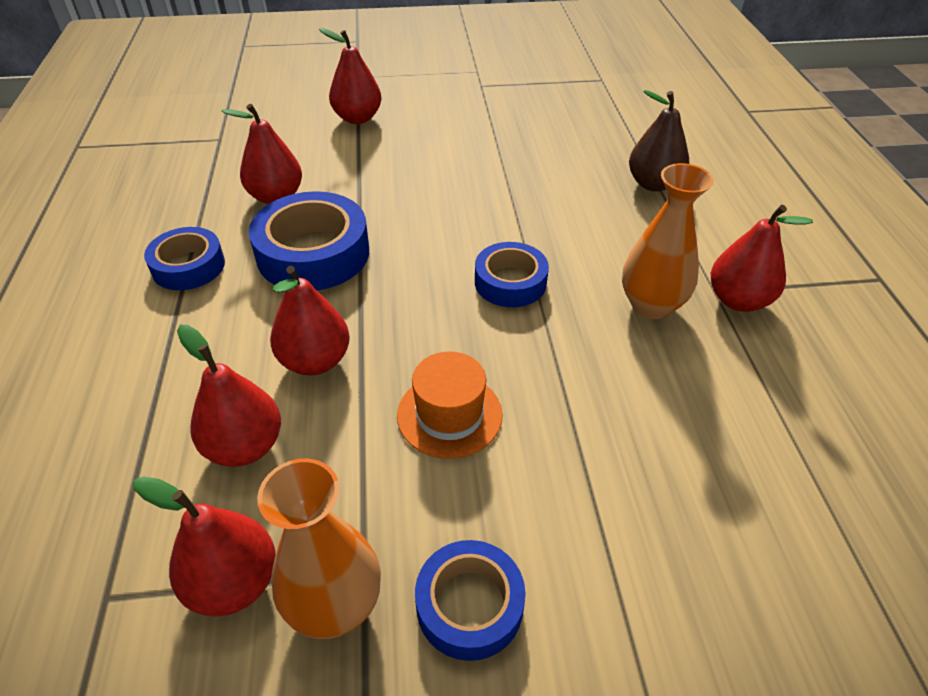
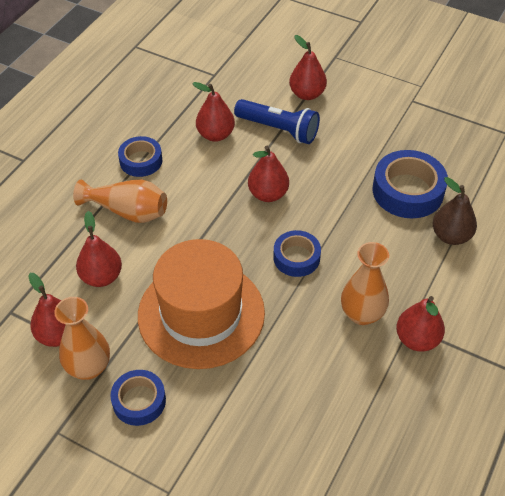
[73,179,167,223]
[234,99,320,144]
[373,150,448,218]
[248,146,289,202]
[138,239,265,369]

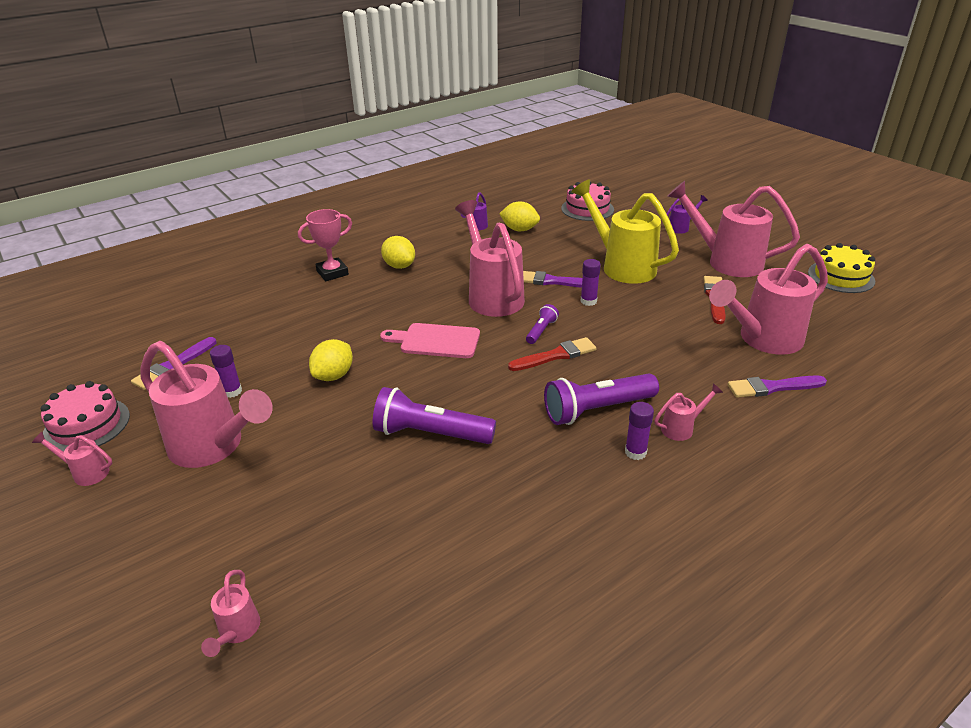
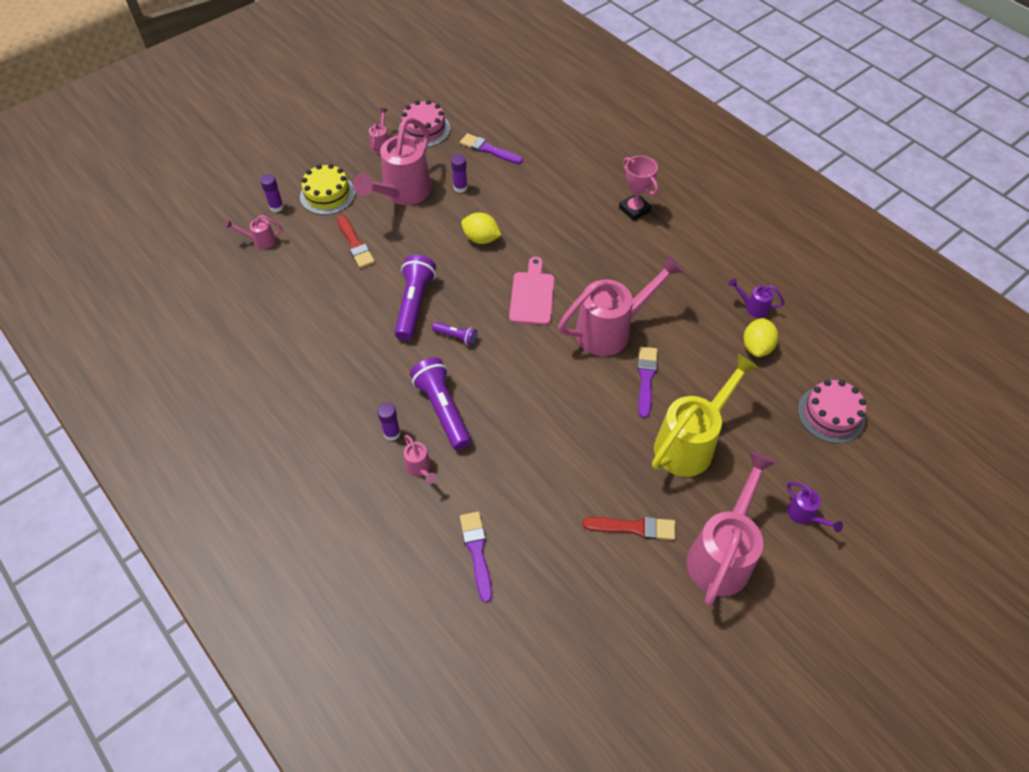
[381,236,415,269] (first image)
[709,244,828,355] (first image)
[337,215,375,268]
[432,322,477,346]
[260,174,284,212]
[300,164,355,215]

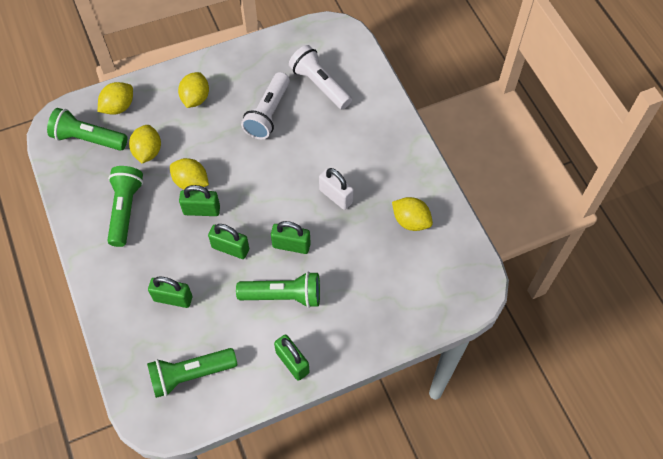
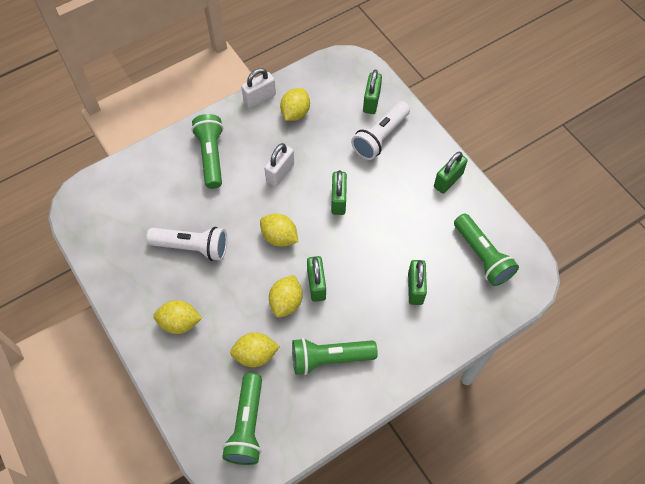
[241,68,276,108]
[260,214,298,247]
[363,70,382,114]
[191,114,223,189]
[351,101,410,160]

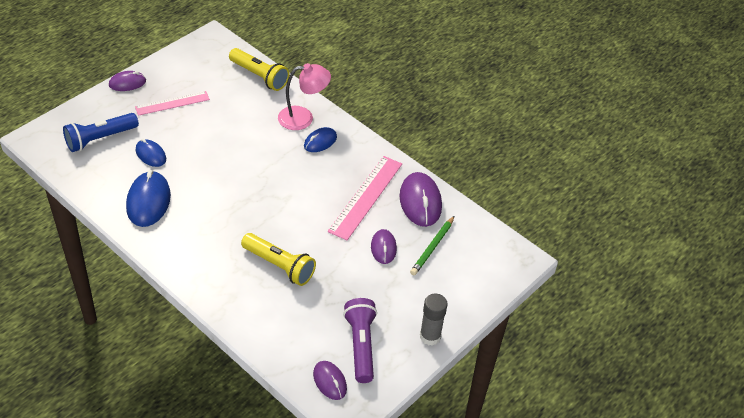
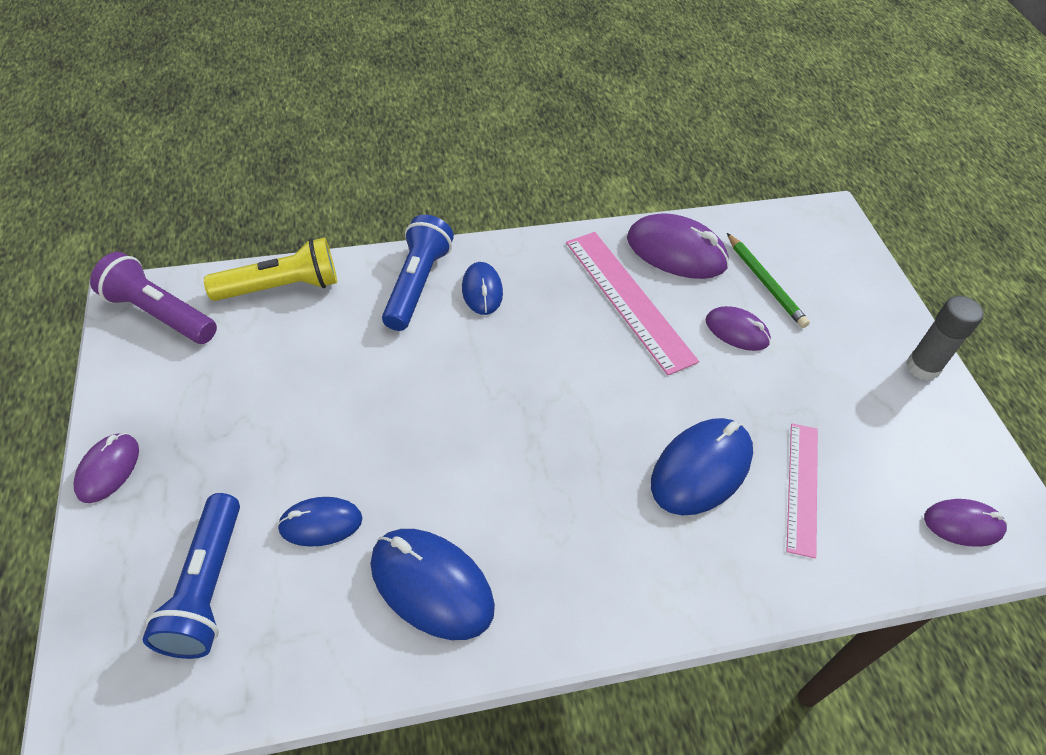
[786,423,818,559]
[90,252,217,344]
[651,418,753,515]
[382,215,454,331]

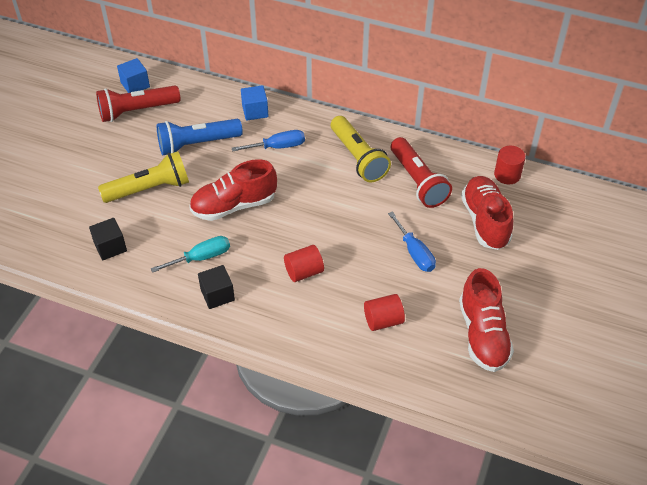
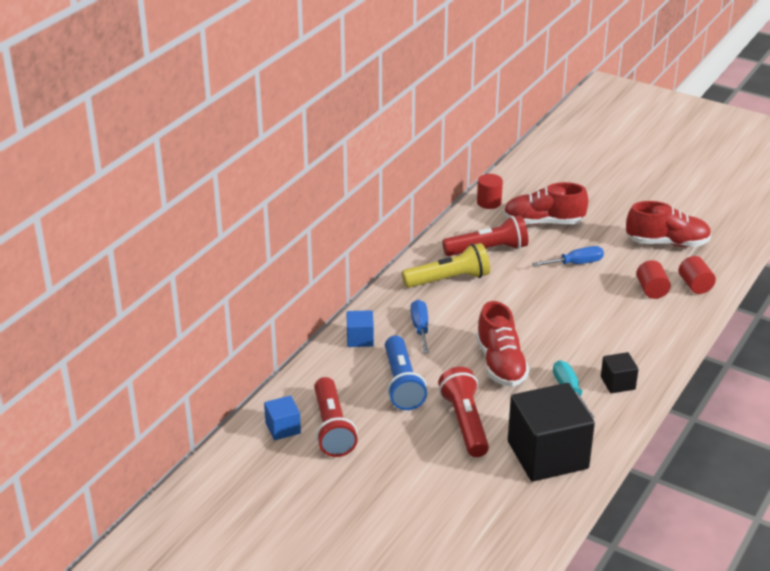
[679,256,716,294]
[438,367,489,457]
[508,383,595,482]

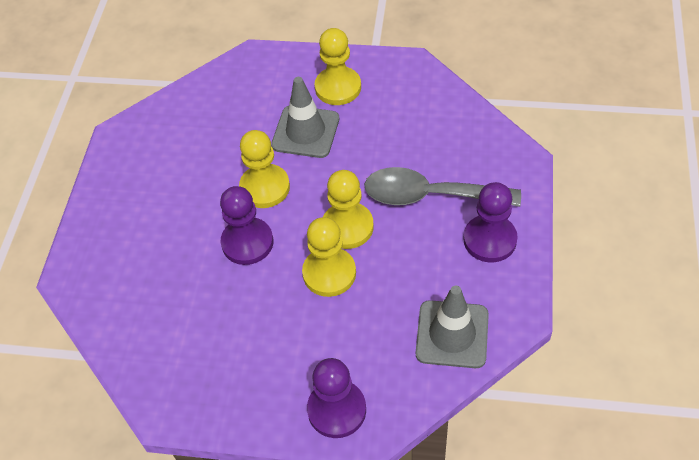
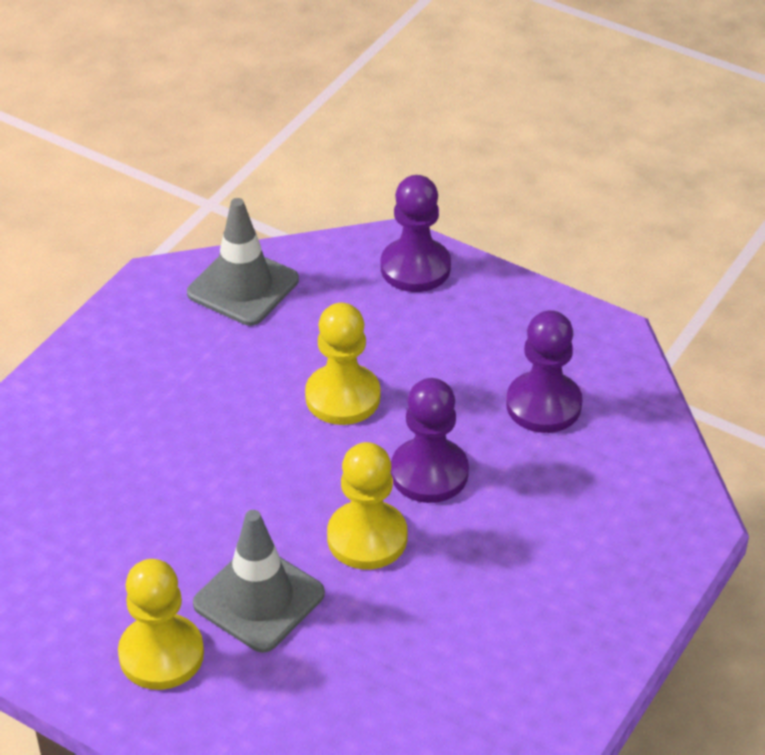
[323,170,374,249] (first image)
[364,167,521,207] (first image)
[506,310,582,433]

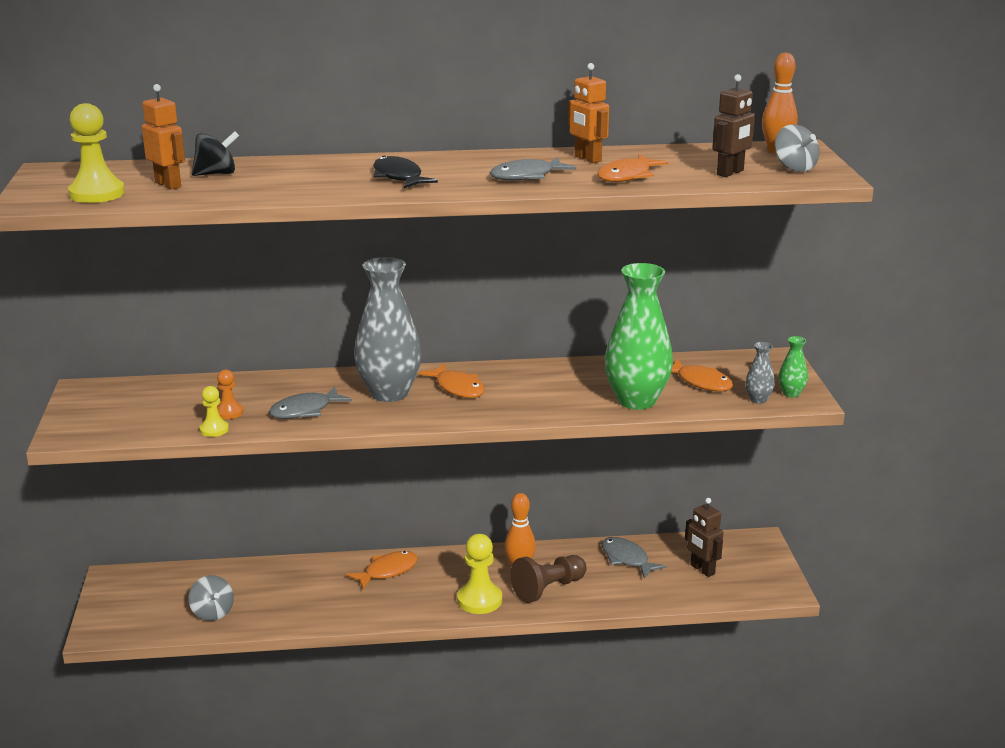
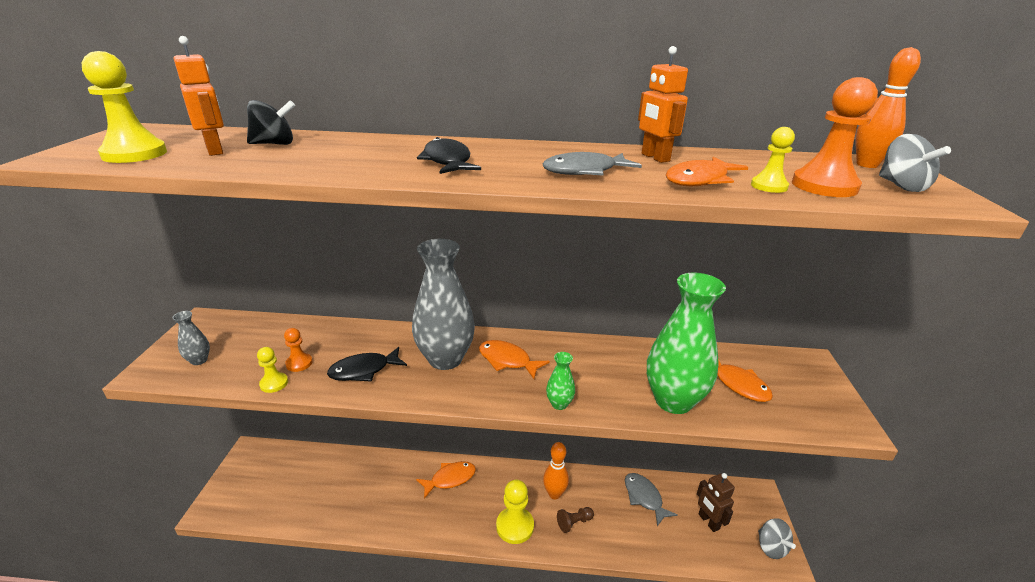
[751,127,795,193]
[758,518,796,559]
[172,311,210,365]
[546,352,575,410]
[792,77,878,197]
[327,347,407,382]
[479,340,550,379]
[557,507,594,533]

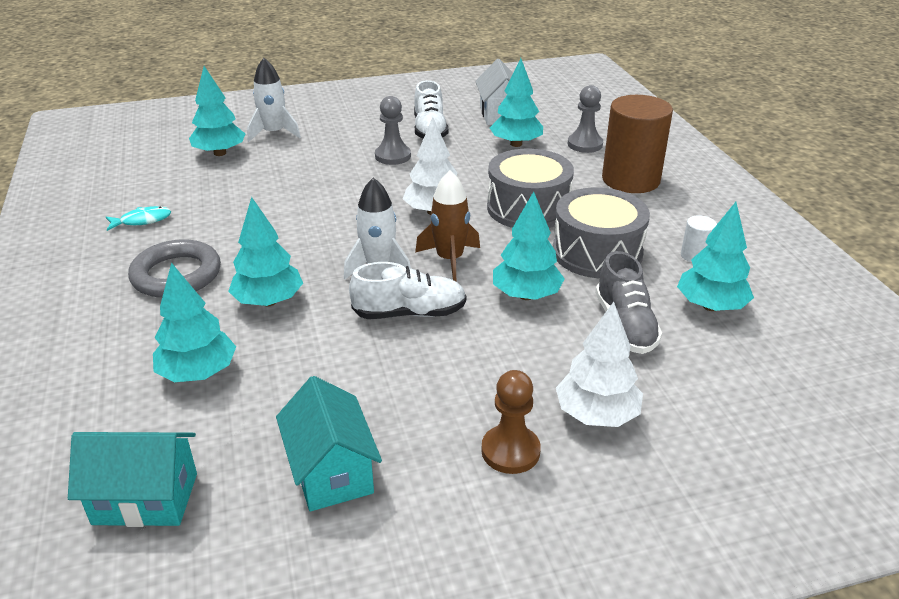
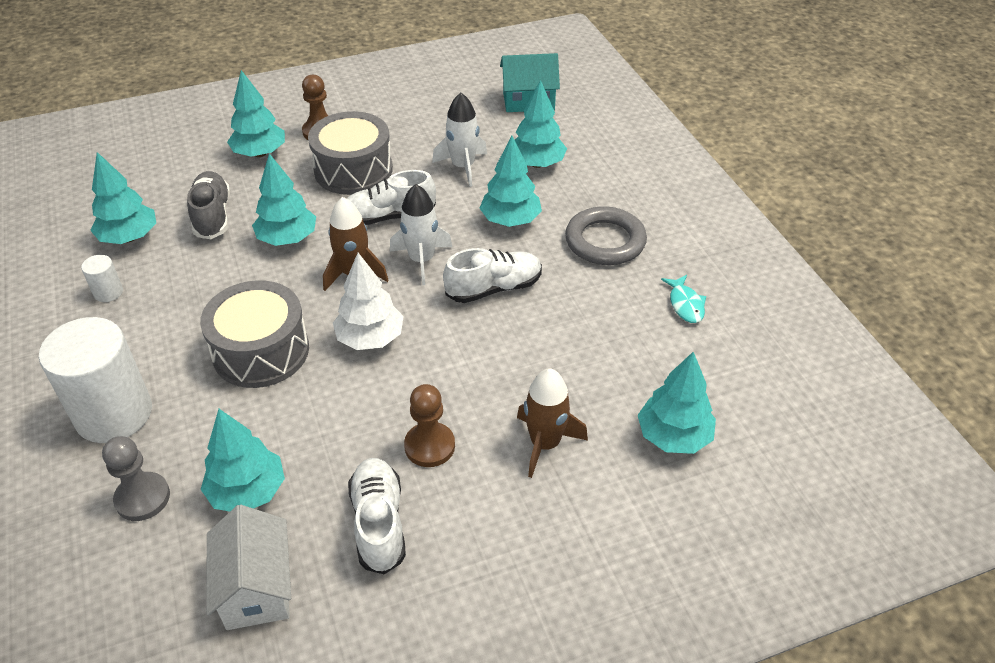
[276,376,382,512] (first image)
[443,248,542,303]
[517,368,588,478]
[432,93,487,187]
[308,111,393,195]
[404,384,455,467]
[227,70,285,157]
[39,317,152,443]
[661,275,706,323]

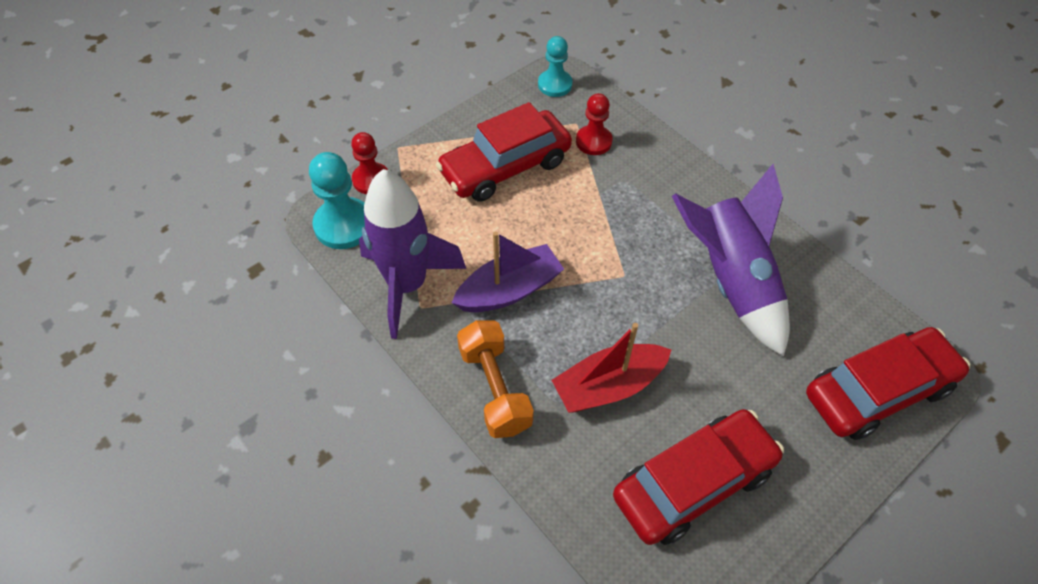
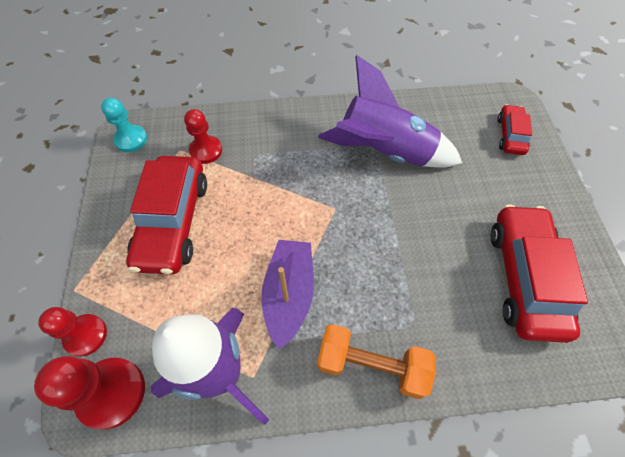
[552,323,672,413] (first image)
[34,356,145,429]
[497,104,532,155]

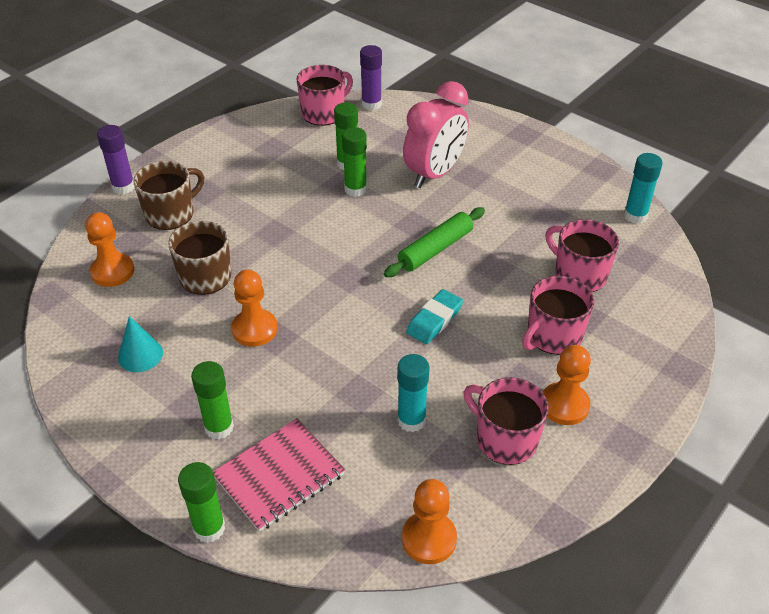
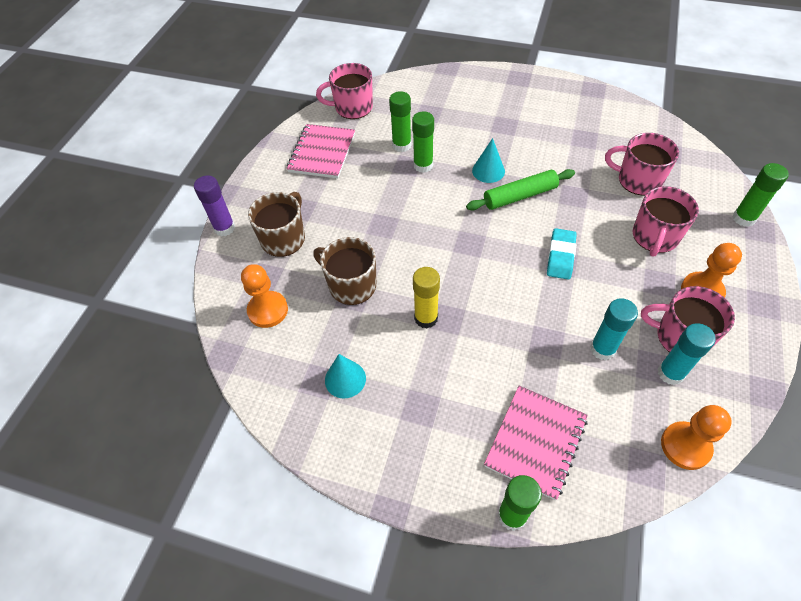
[360,45,382,110] (first image)
[403,81,469,188] (first image)
[287,124,355,178]
[472,138,505,183]
[733,163,789,227]
[658,323,716,385]
[413,267,440,328]
[316,63,373,119]
[466,169,575,210]

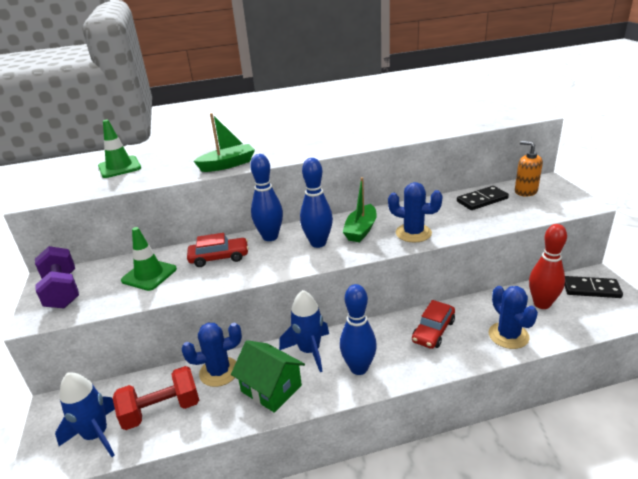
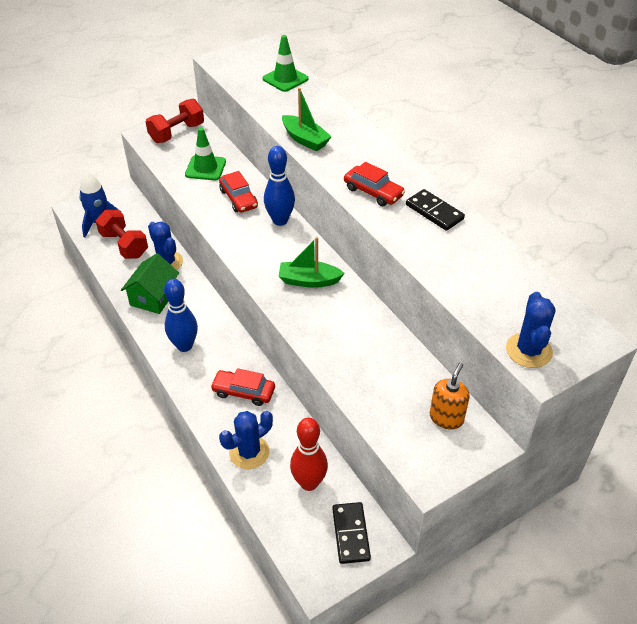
[279,290,329,372] (first image)
[300,158,333,248] (first image)
[344,162,405,206]
[506,292,556,368]
[406,189,465,231]
[146,99,204,143]

